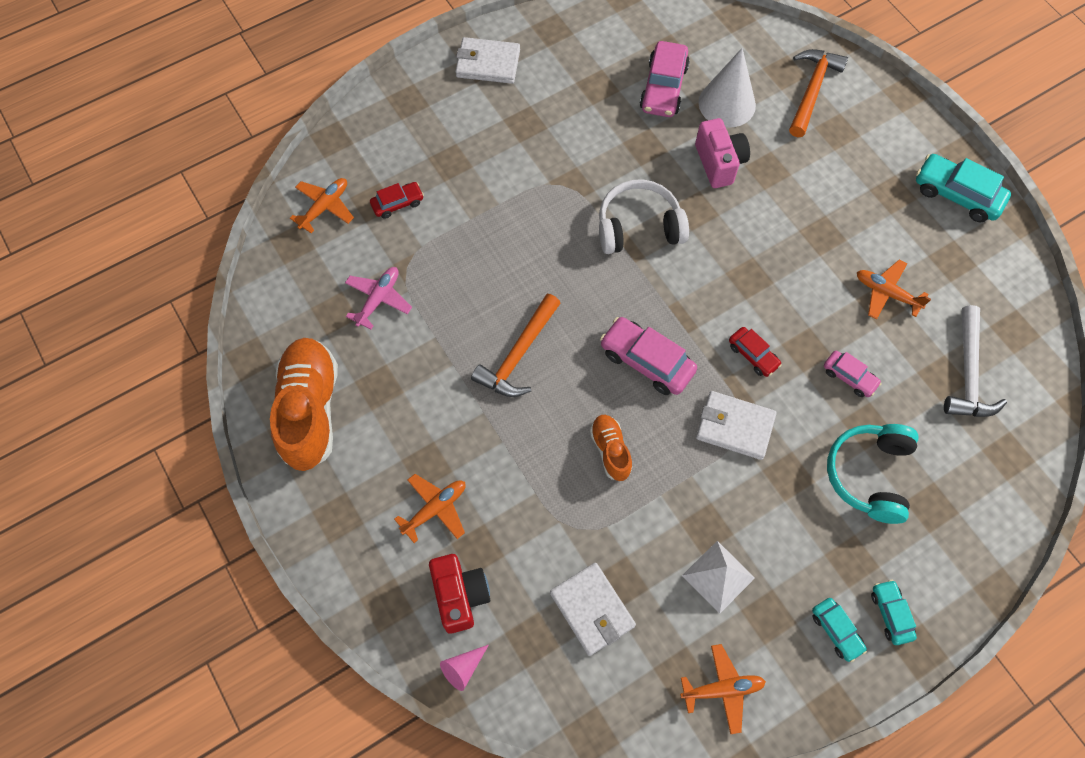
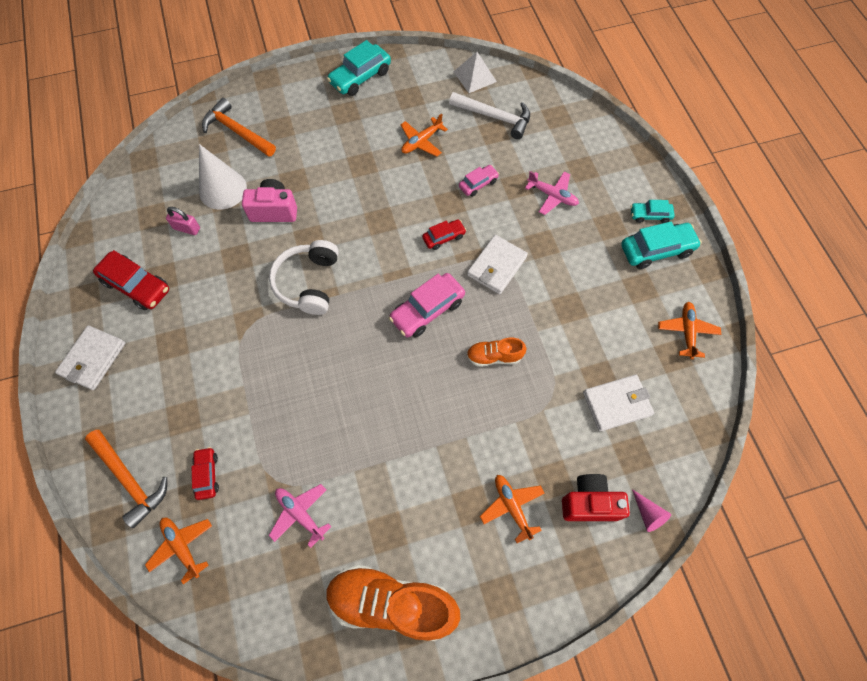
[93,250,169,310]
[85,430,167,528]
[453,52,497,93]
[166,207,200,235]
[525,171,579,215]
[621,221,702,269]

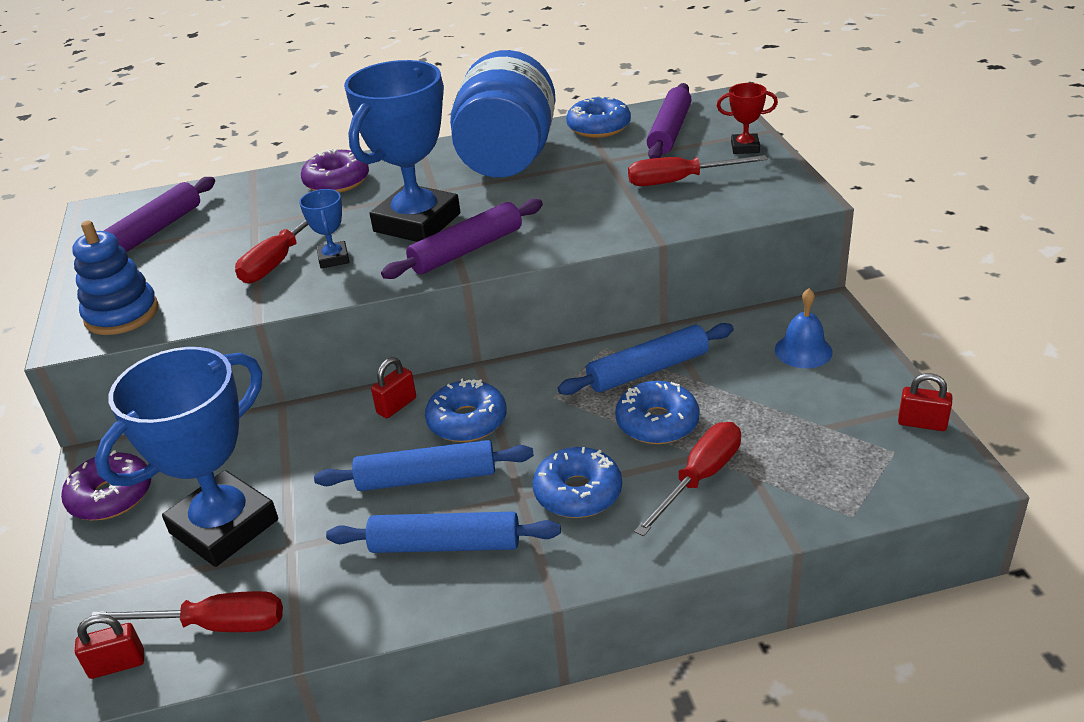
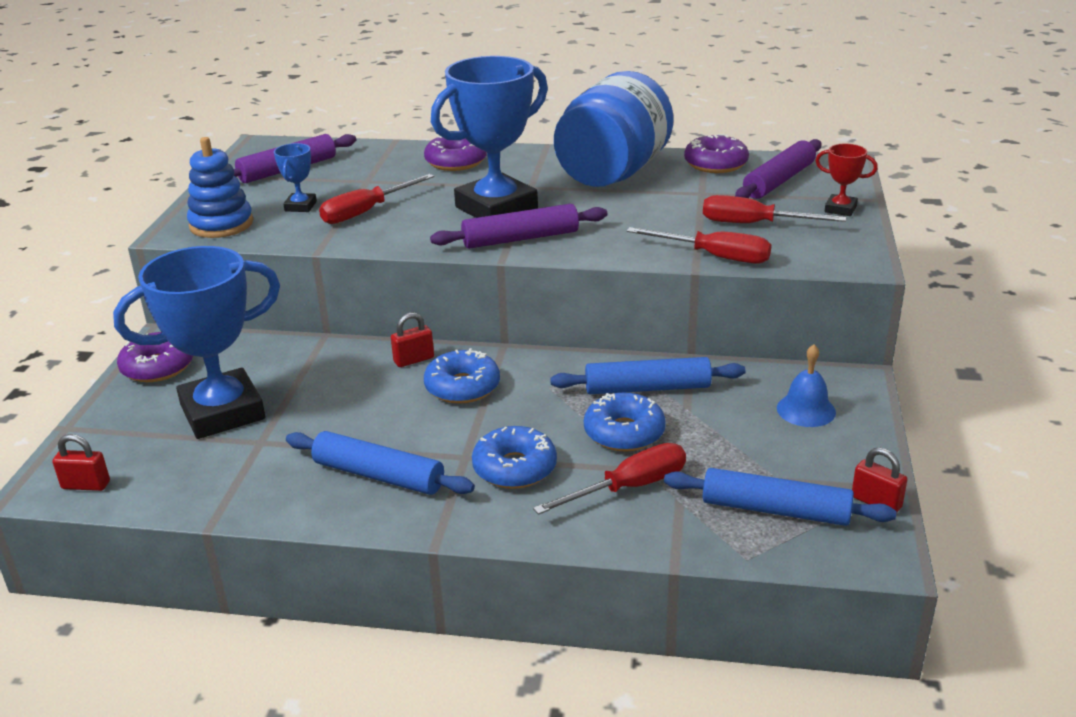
[627,227,771,264]
[274,143,317,212]
[664,468,896,526]
[684,134,749,173]

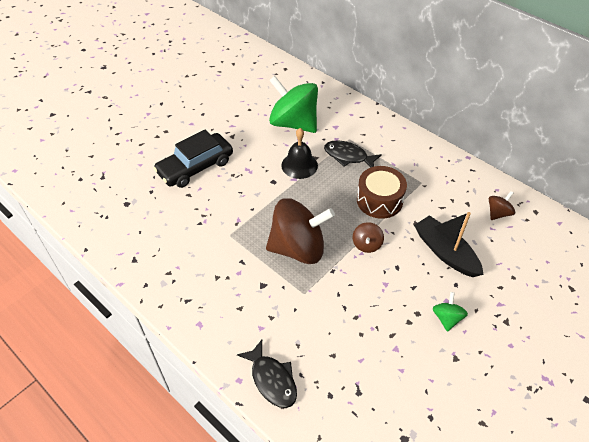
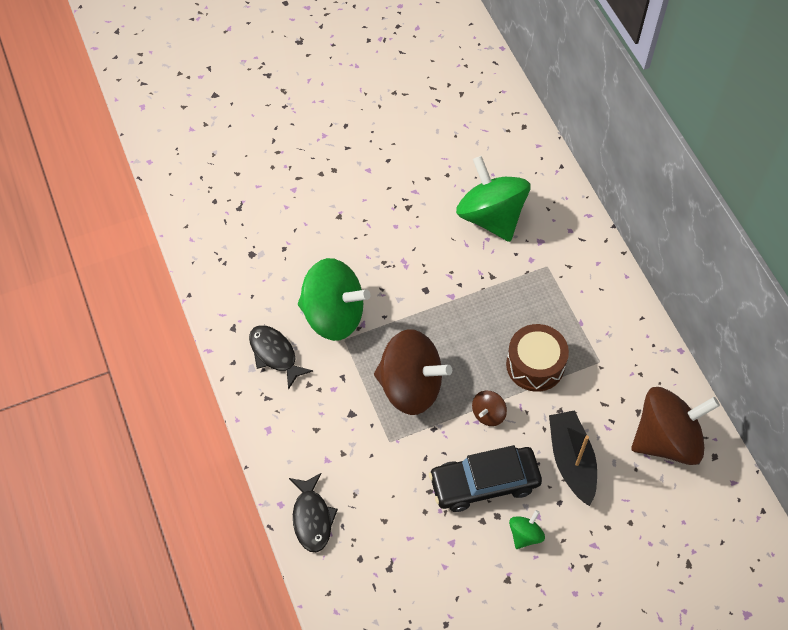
[281,128,318,179] (first image)
[298,258,370,341]
[429,445,542,512]
[249,325,313,390]
[631,387,720,465]

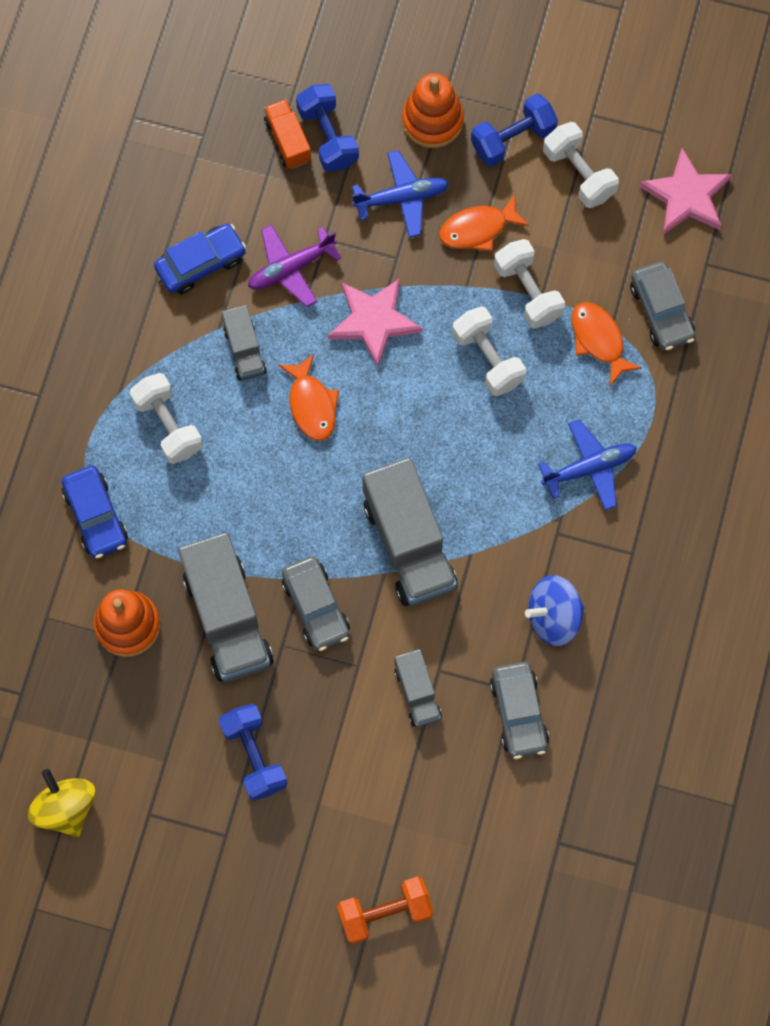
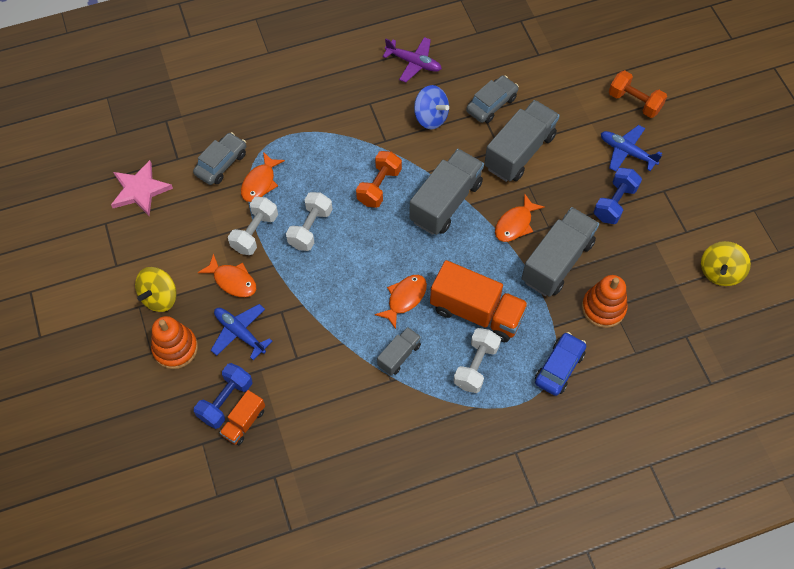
[154,224,246,294] (first image)
[328,278,422,367] (first image)
[543,122,619,208] (first image)
[356,151,402,208]
[430,260,528,342]
[382,37,442,82]
[601,125,662,172]
[495,193,545,242]
[135,267,177,312]
[484,100,560,182]

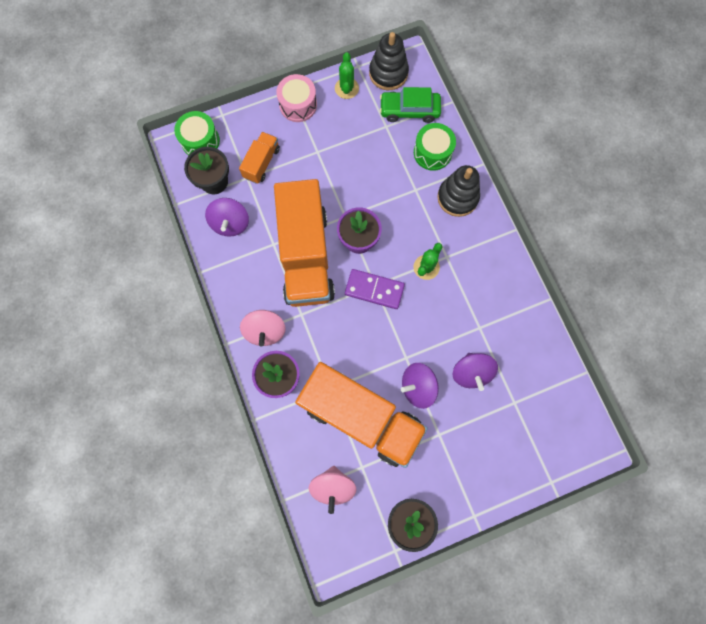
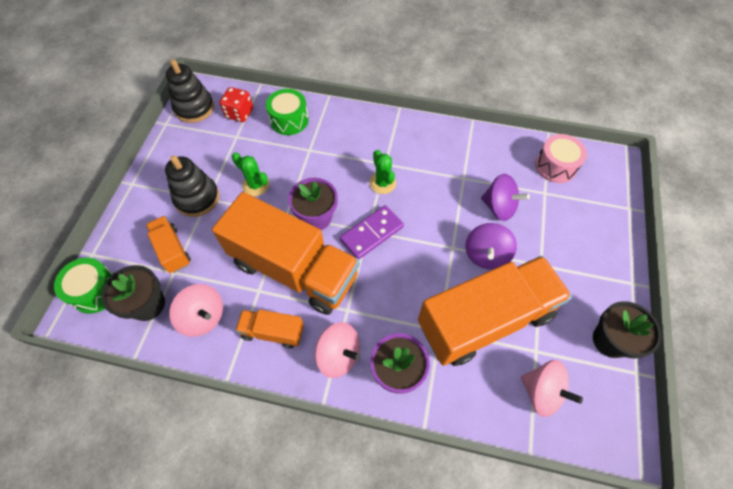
[235,309,304,348]
[535,134,587,183]
[232,152,270,196]
[165,155,219,217]
[219,87,253,122]
[169,284,223,337]

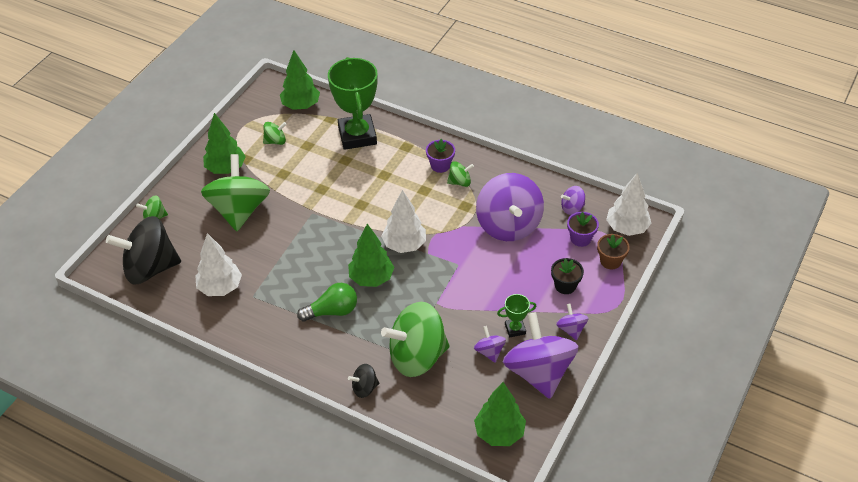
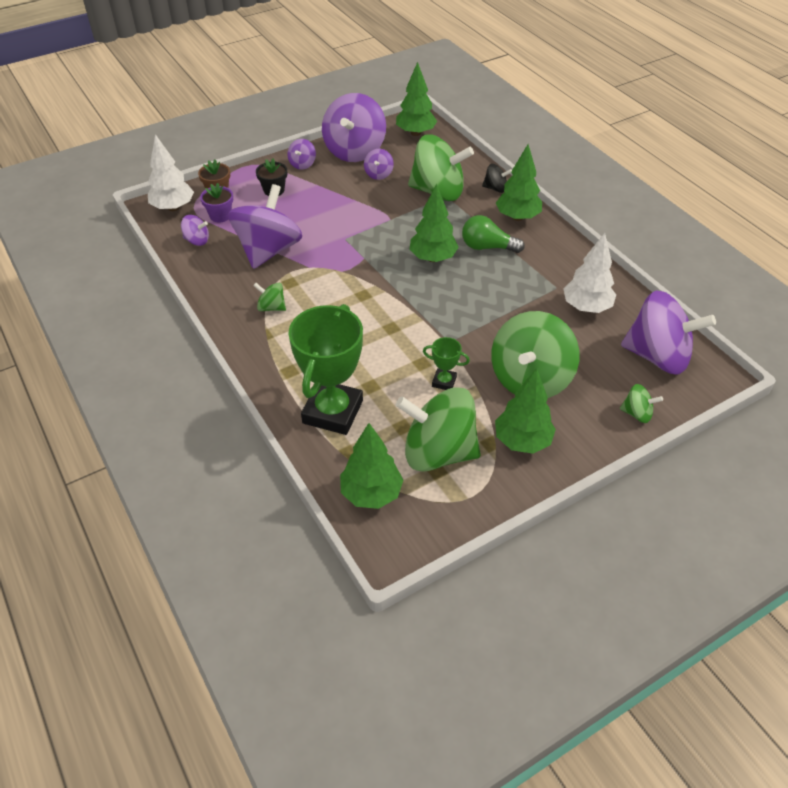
[381,190,426,253] (first image)
[426,139,455,173] (first image)
[496,144,542,221]
[423,337,470,390]
[621,290,716,374]
[396,387,481,472]

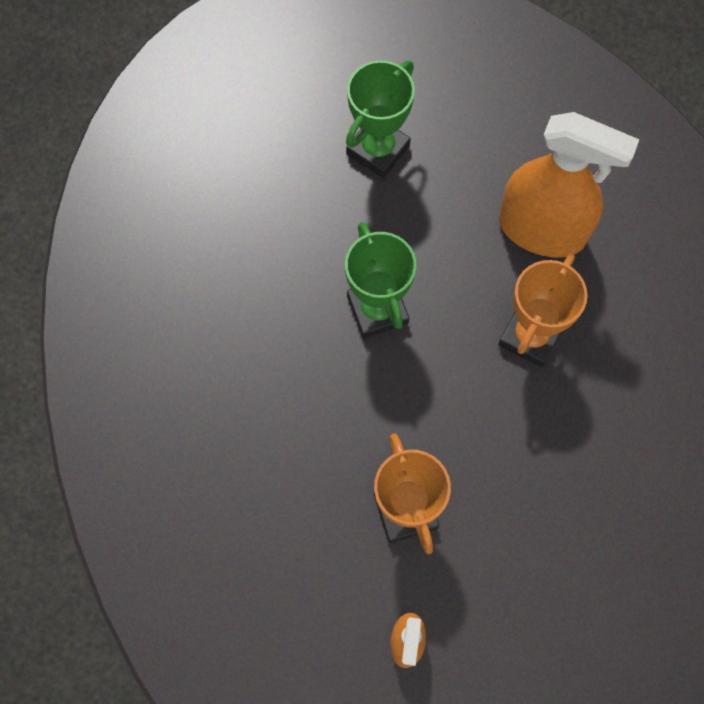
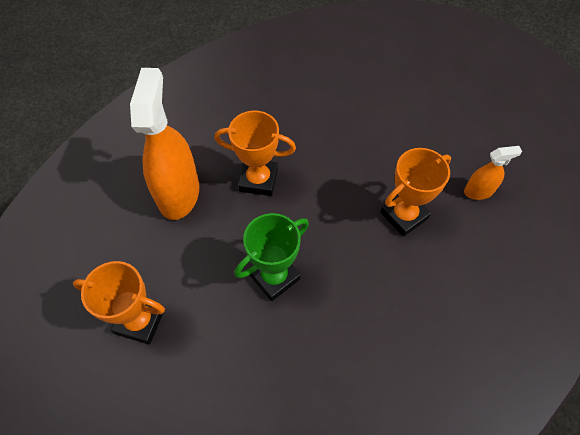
[73,261,165,344]

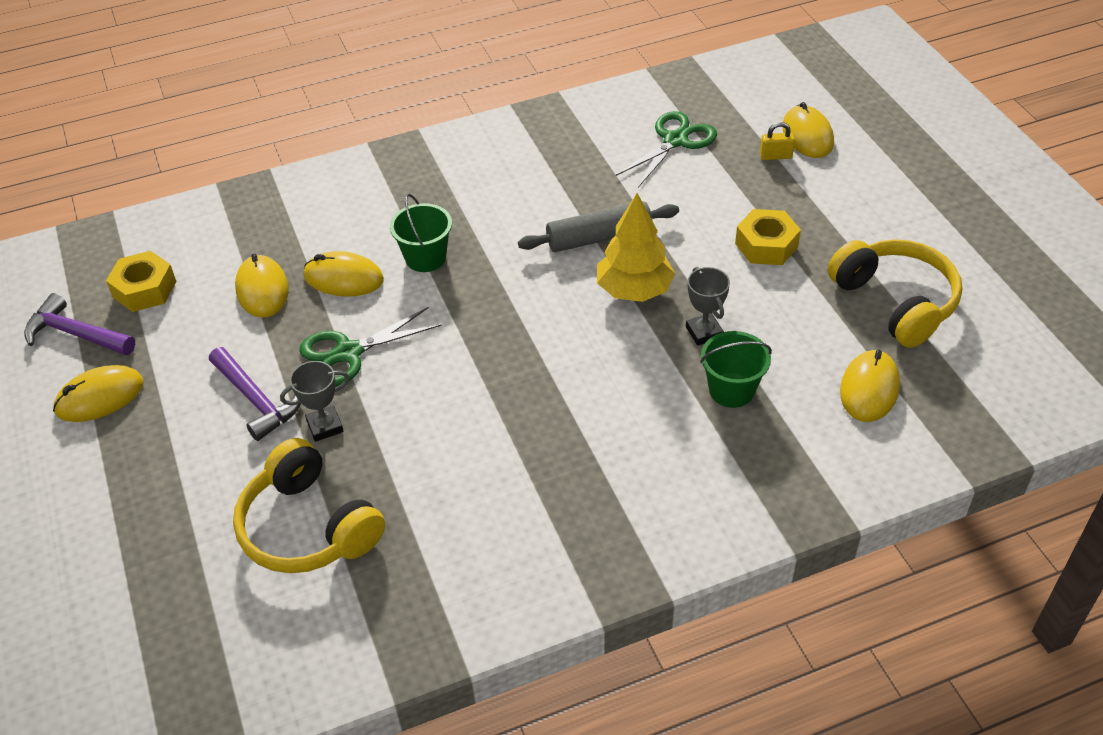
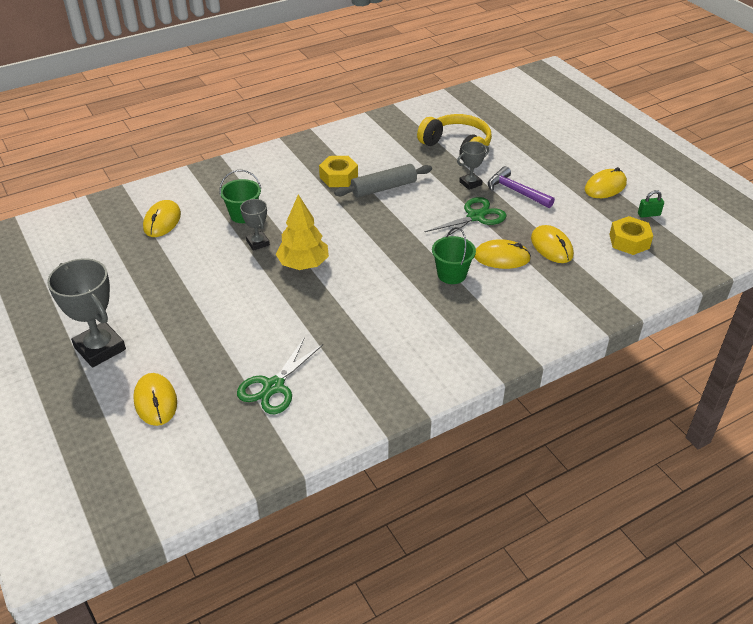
[760,122,795,160] (first image)
[828,239,962,348] (first image)
[47,258,126,368]
[334,164,432,198]
[319,156,358,187]
[638,190,664,218]

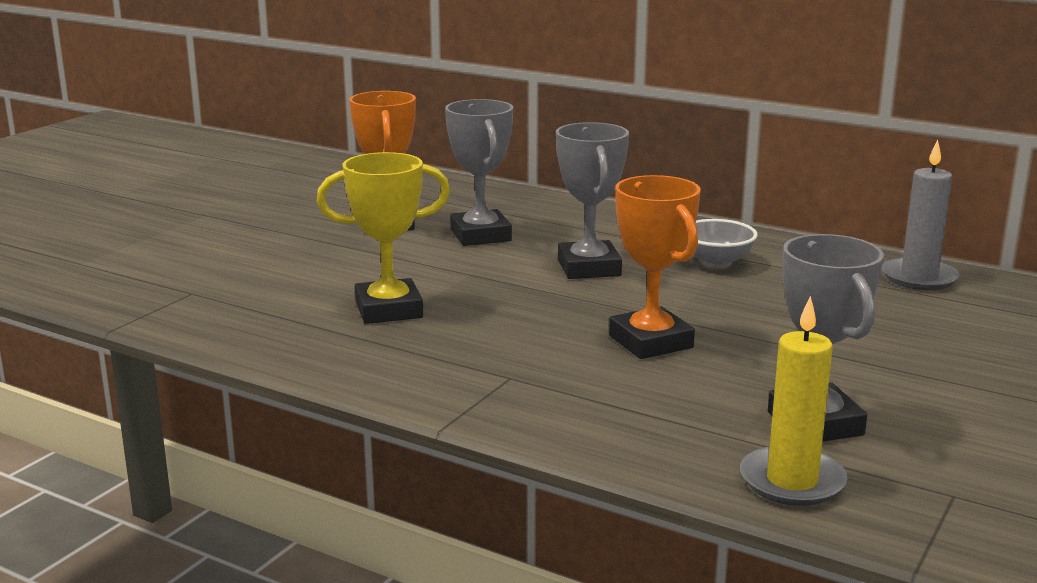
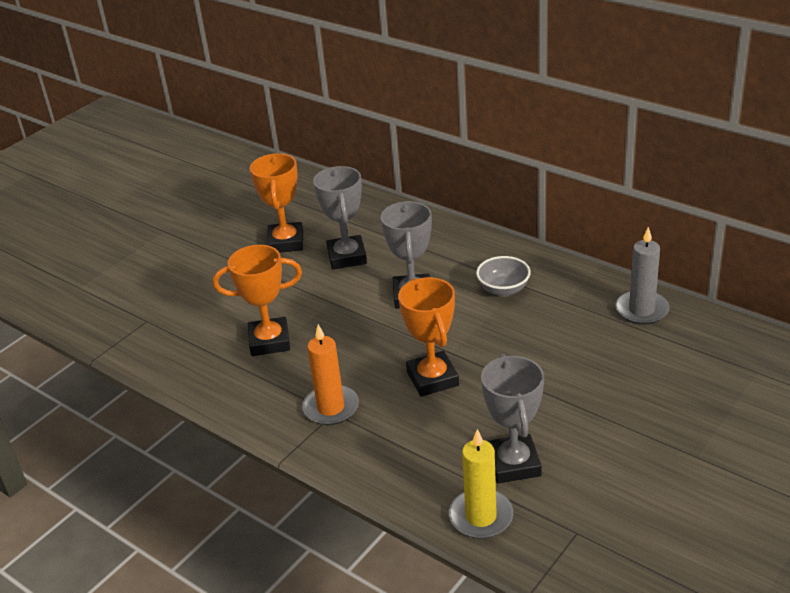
[302,324,359,425]
[213,245,302,356]

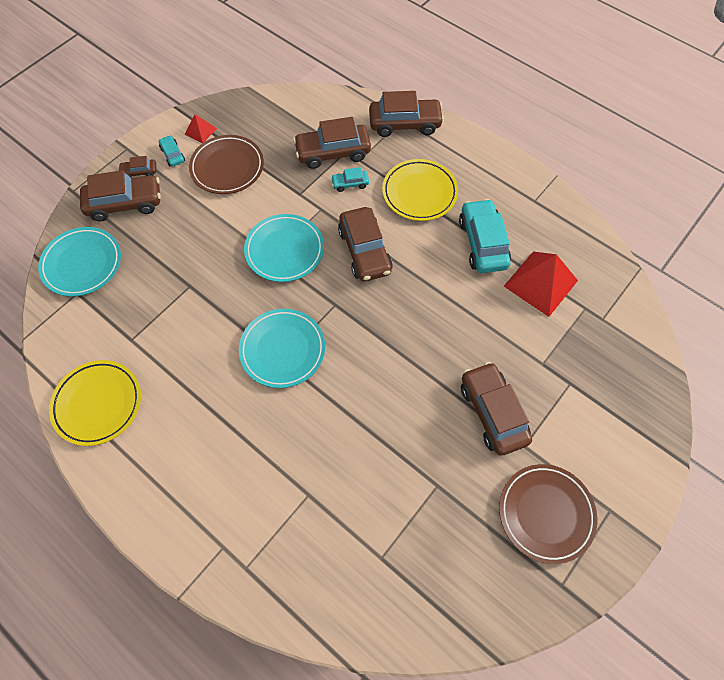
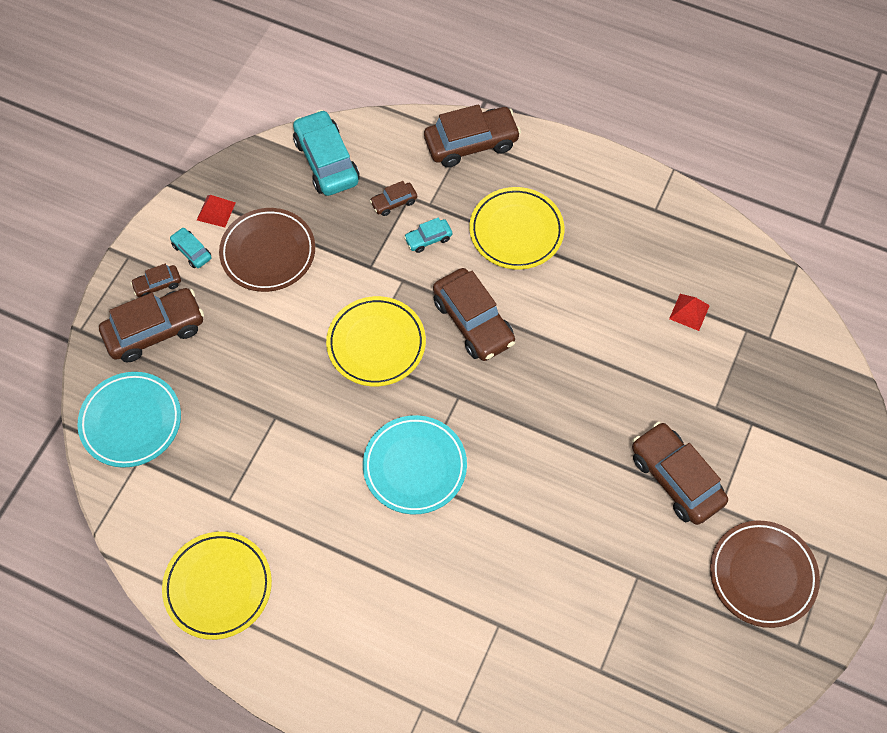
[293,109,359,196]
[326,296,426,386]
[370,181,417,216]
[669,294,710,331]

